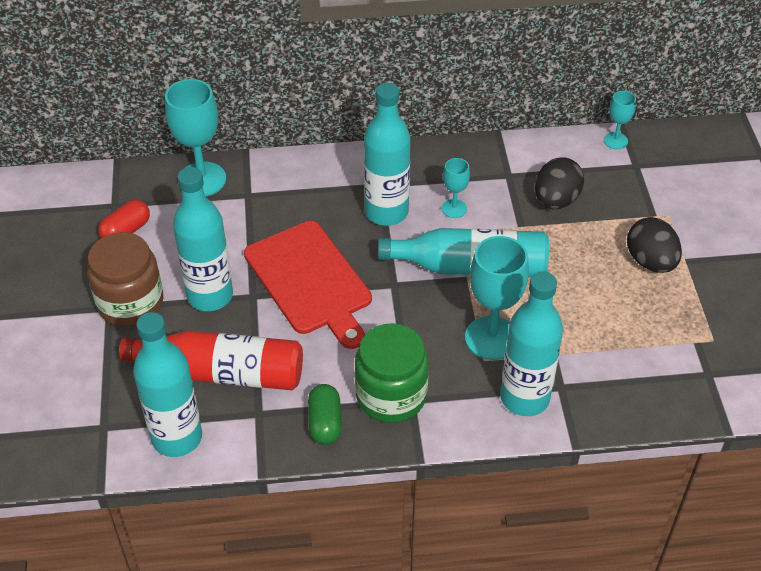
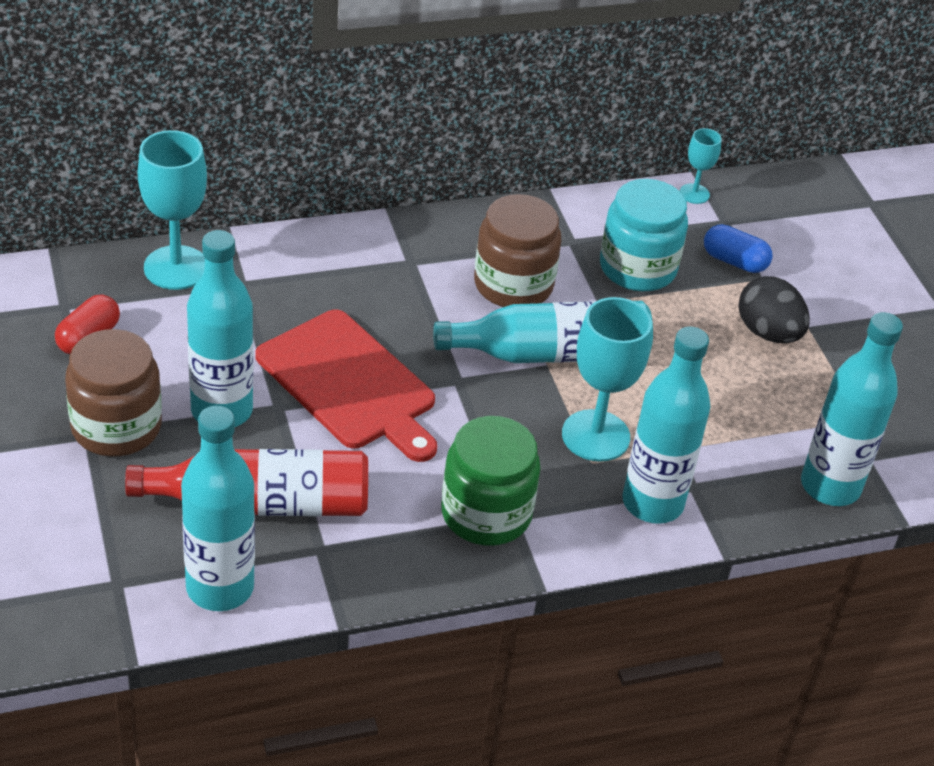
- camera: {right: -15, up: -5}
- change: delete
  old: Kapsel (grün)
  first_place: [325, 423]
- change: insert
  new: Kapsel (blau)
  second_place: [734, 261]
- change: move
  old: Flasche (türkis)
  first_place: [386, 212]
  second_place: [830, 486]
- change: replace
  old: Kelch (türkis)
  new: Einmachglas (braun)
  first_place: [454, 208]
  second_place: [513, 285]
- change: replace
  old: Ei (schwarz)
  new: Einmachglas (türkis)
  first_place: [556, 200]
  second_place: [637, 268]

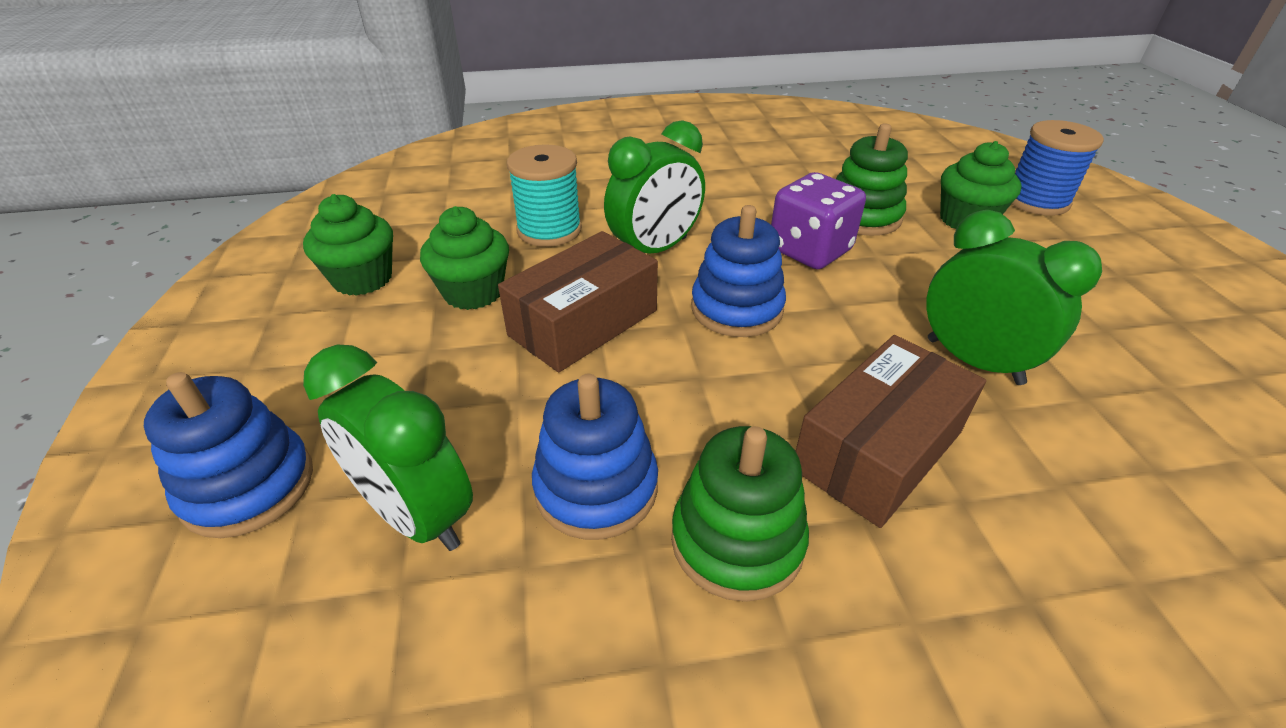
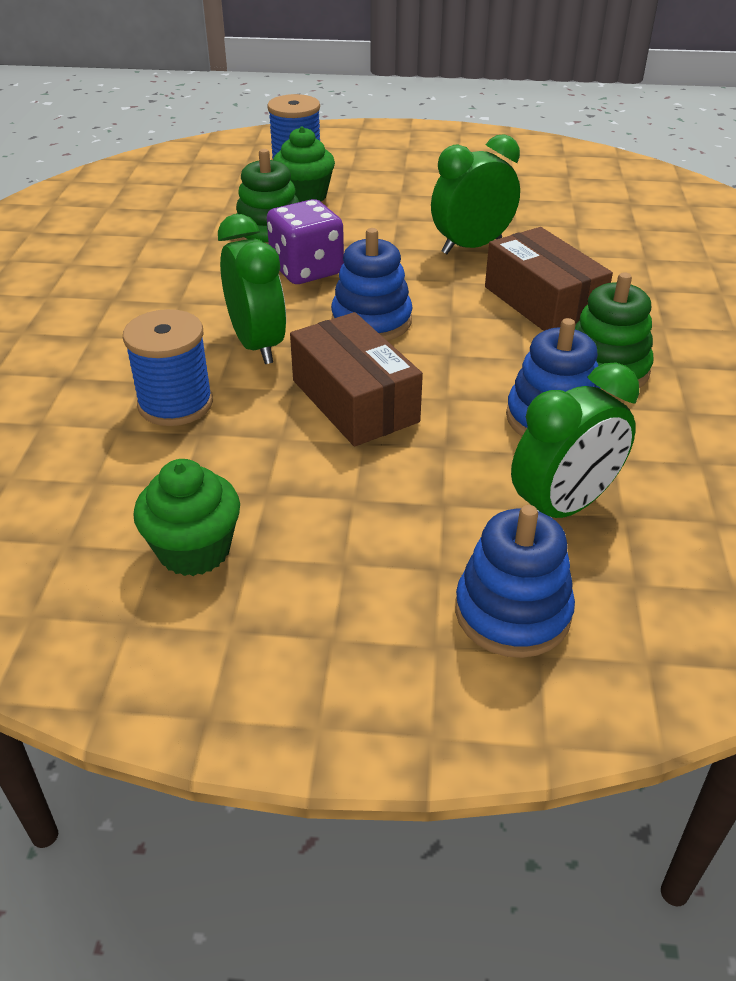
- camera: {right: -75, up: 0}
- change: delete
  old: Muffin (grün)
  first_place: [473, 292]
- change: recolor
  old: Garnrolle (türkis)
  new: Garnrolle (blau)
  first_place: [549, 230]
  second_place: [175, 404]

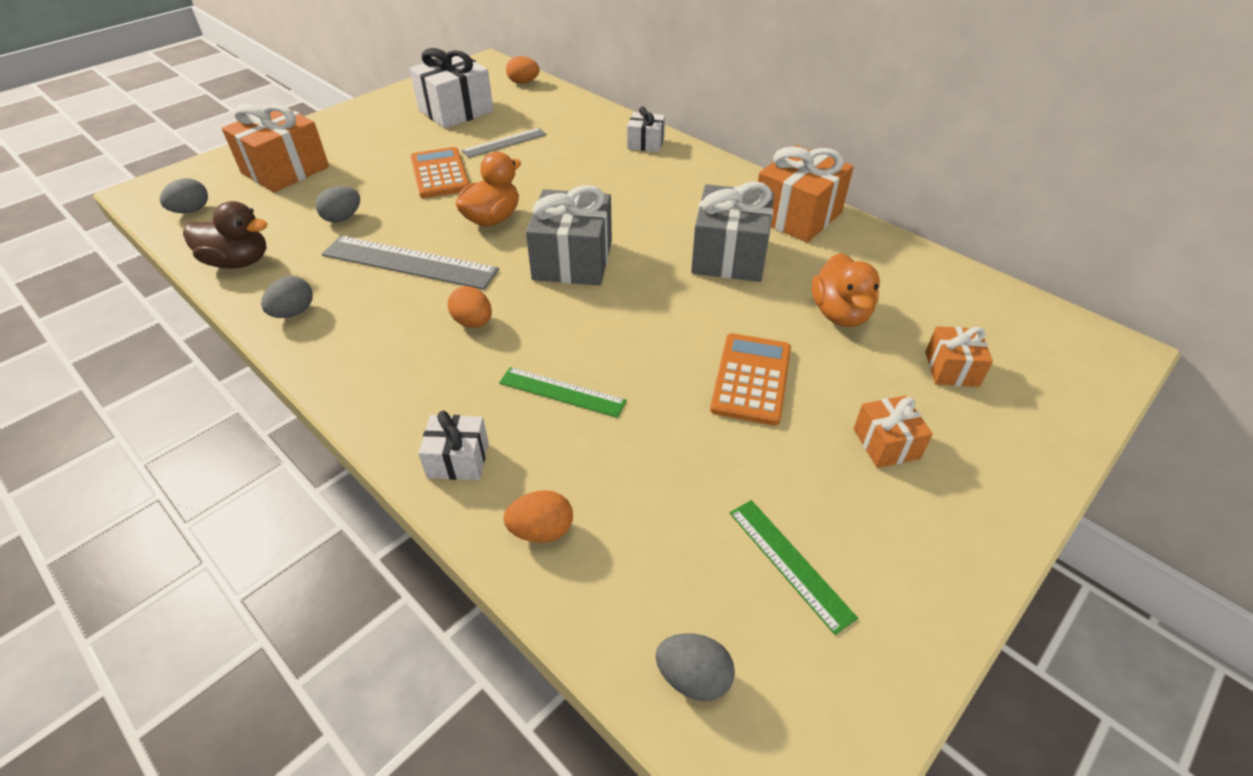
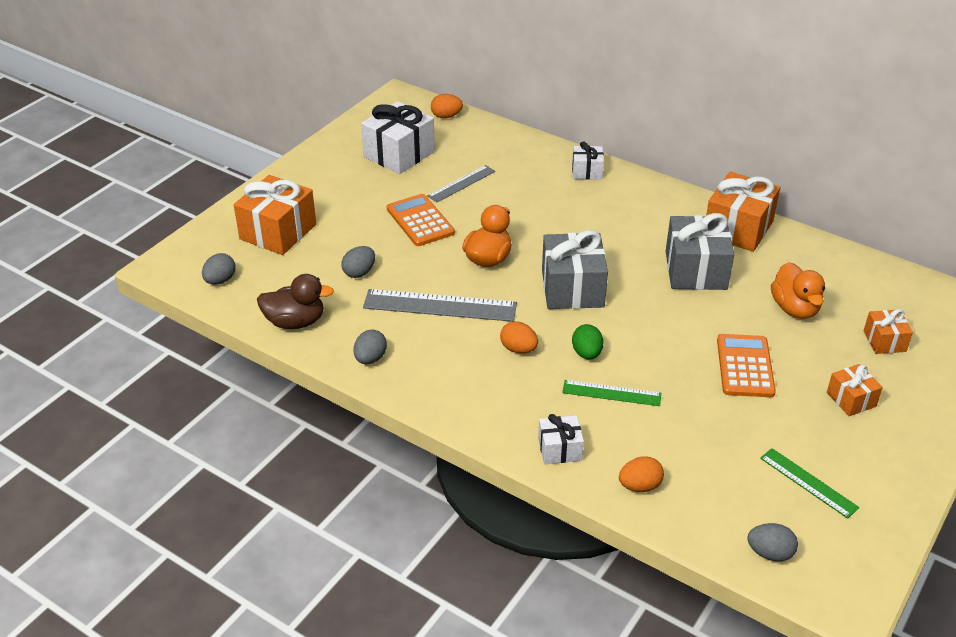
- camera: {right: -10, up: -5}
- change: insert
  new: Ei (grün)
  second_place: [586, 353]

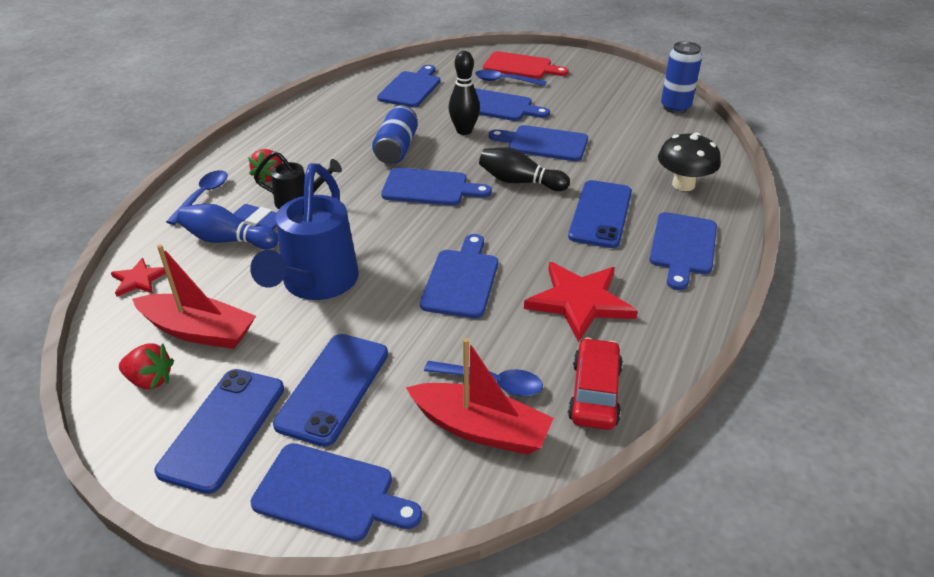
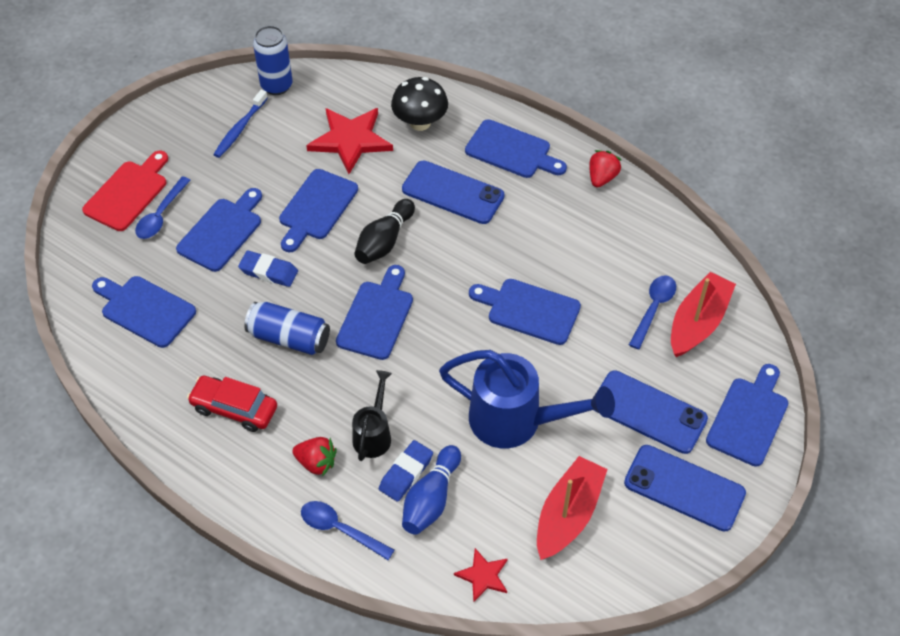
- camera: {right: -80, up: 15}
- change: insert
  new: Zahnbürste (blau)
  second_place: [240, 129]
- change: move
  old: Erdbeere (rot)
  first_place: [150, 380]
  second_place: [602, 178]
- change: move
  old: Stern (rot)
  first_place: [579, 302]
  second_place: [350, 140]
- change: move
  old: Auto (rot)
  first_place: [595, 393]
  second_place: [234, 408]
- change: replace
  old: Bowlingkegel (schwarz)
  new: Radiergummi (blau)
  first_place: [464, 131]
  second_place: [268, 271]

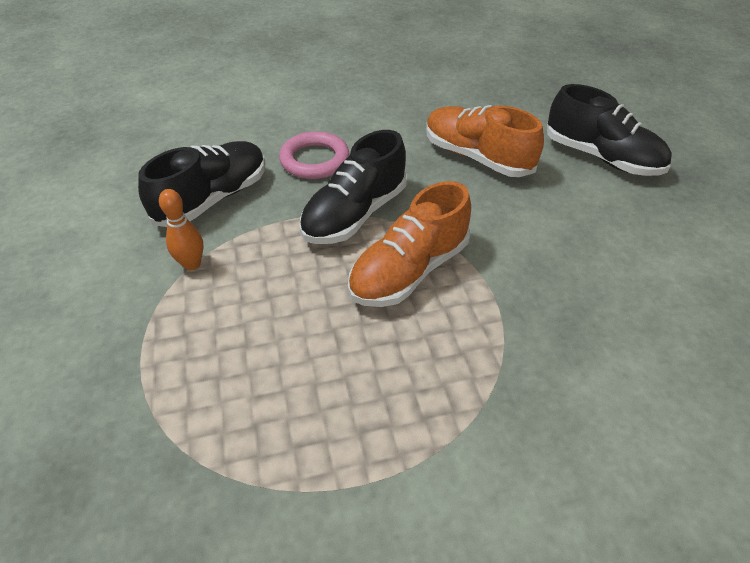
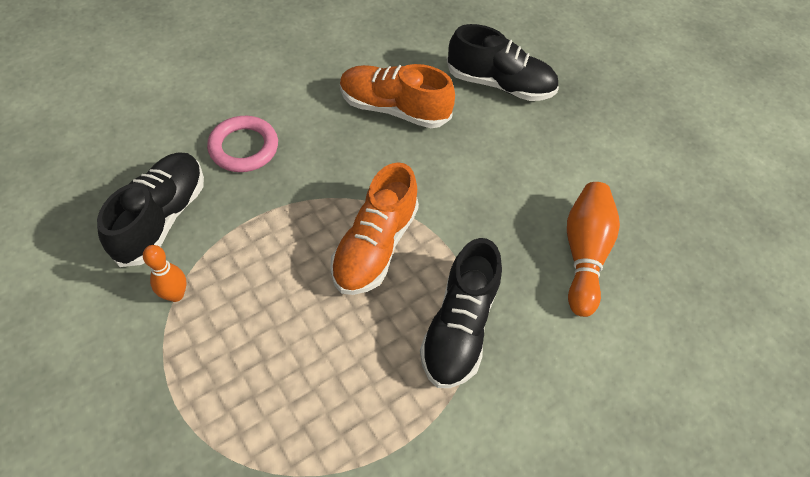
- camera: {right: -25, up: 10}
- change: insert
  new: Bowlingkegel (orange)
  second_place: [584, 254]
- change: move
  old: Schuh (schwarz)
  first_place: [355, 214]
  second_place: [459, 327]

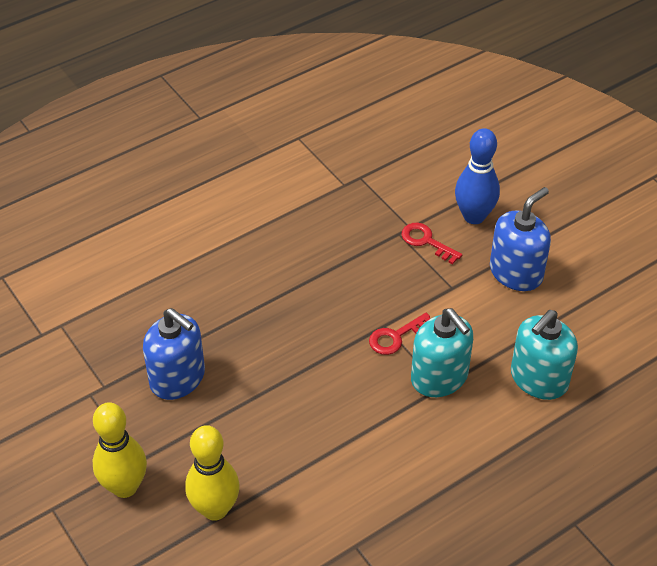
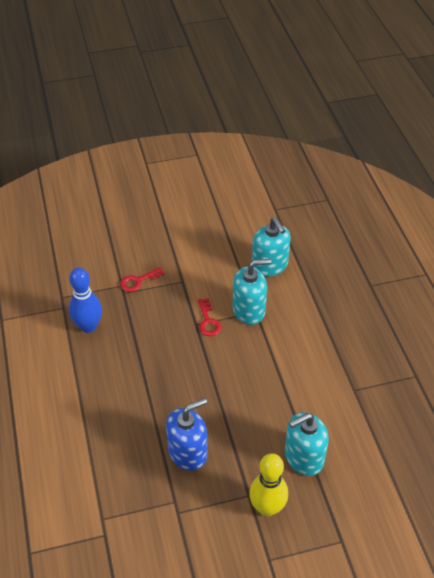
- camera: {right: -70, up: 0}
- change: delete
  old: Seifenspender (blau)
  first_place: [516, 273]
- change: move
  old: Bowlingkegel (blau)
  first_place: [474, 216]
  second_place: [88, 326]
- change: replace
  old: Bowlingkegel (gelb)
  new: Seifenspender (türkis)
  first_place: [215, 509]
  second_place: [303, 457]

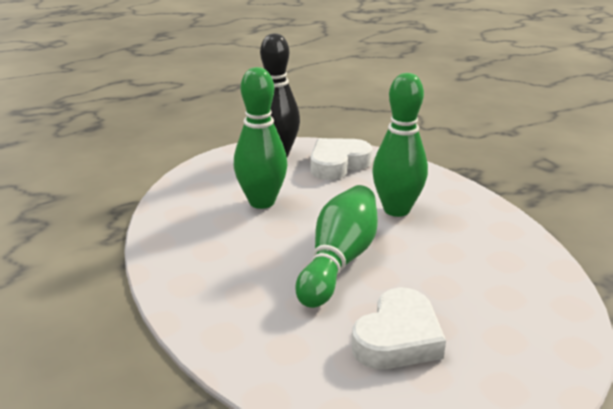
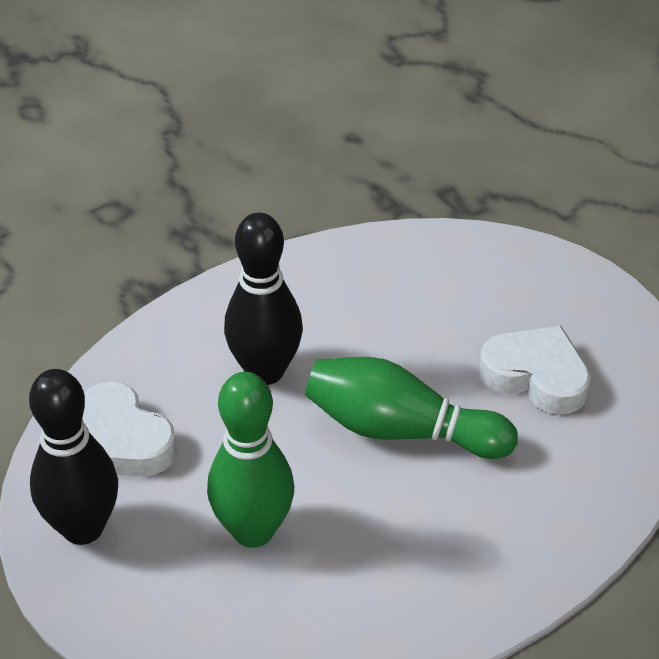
- camera: {right: -95, up: 15}
- change: recolor
  old: Bowlingkegel (grün)
  new: Bowlingkegel (schwarz)
  first_place: [396, 209]
  second_place: [265, 371]

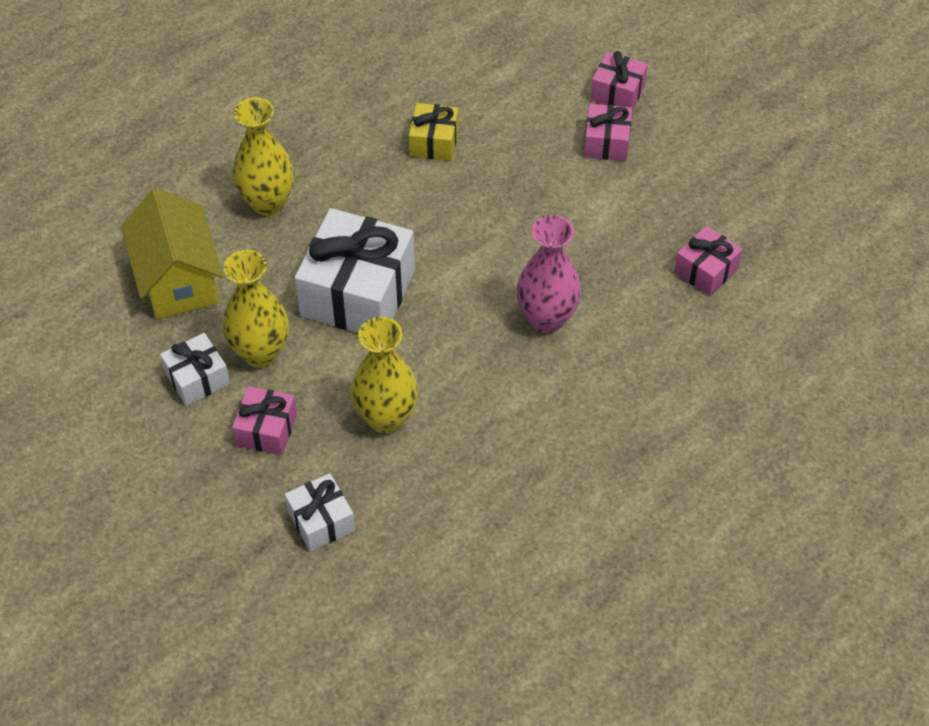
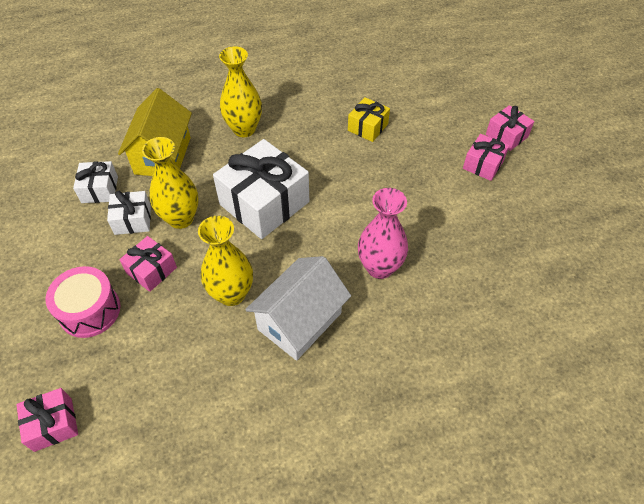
- camera: {right: 25, up: 0}
- change: insert
  new: Trommel (rosa)
  second_place: [90, 310]
- change: insert
  new: Haus (weiß)
  second_place: [299, 321]
- change: move
  old: Geschenk (weiß)
  first_place: [321, 521]
  second_place: [99, 189]
- change: move
  old: Geschenk (rosa)
  first_place: [705, 270]
  second_place: [53, 424]

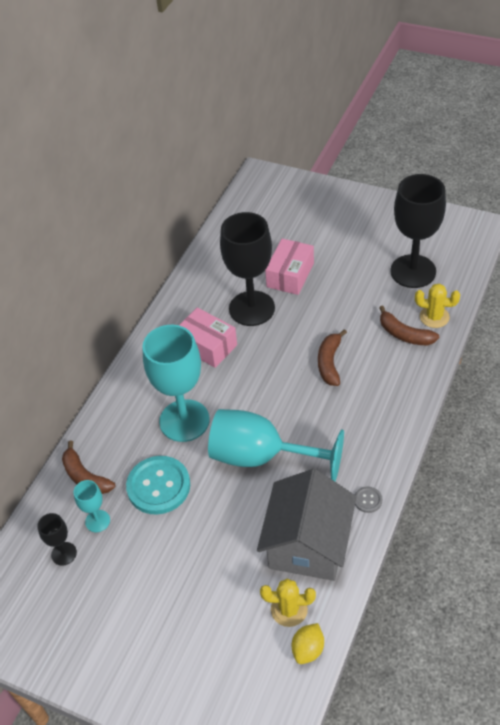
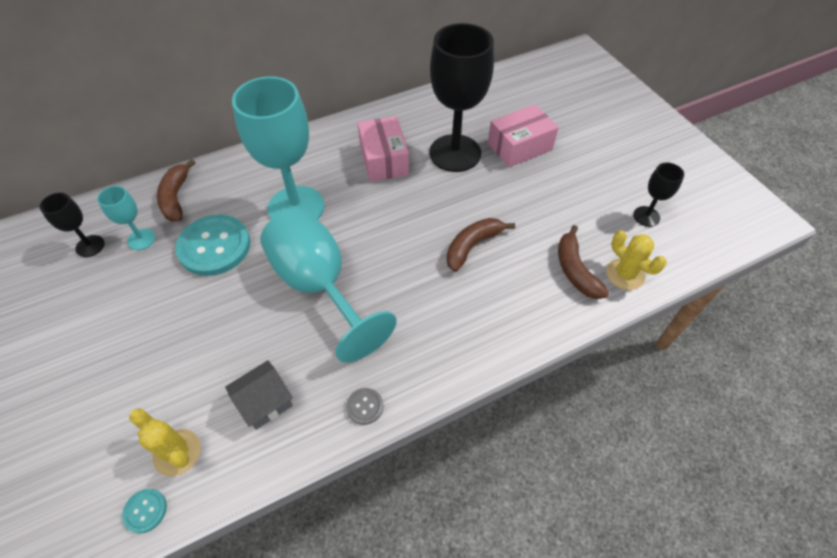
- camera: {right: 35, up: 5}
- change: replace
  old: Zitrone (gelb)
  new: Knopf (türkis)
  first_place: [308, 649]
  second_place: [145, 511]
- change: resize
  old: Haus (grau)
  first_place: [308, 544]
  second_place: [265, 402]
  factor: 0.48
- change: resize
  old: Kelch (schwarz)
  first_place: [413, 271]
  second_place: [646, 216]
  factor: 0.46

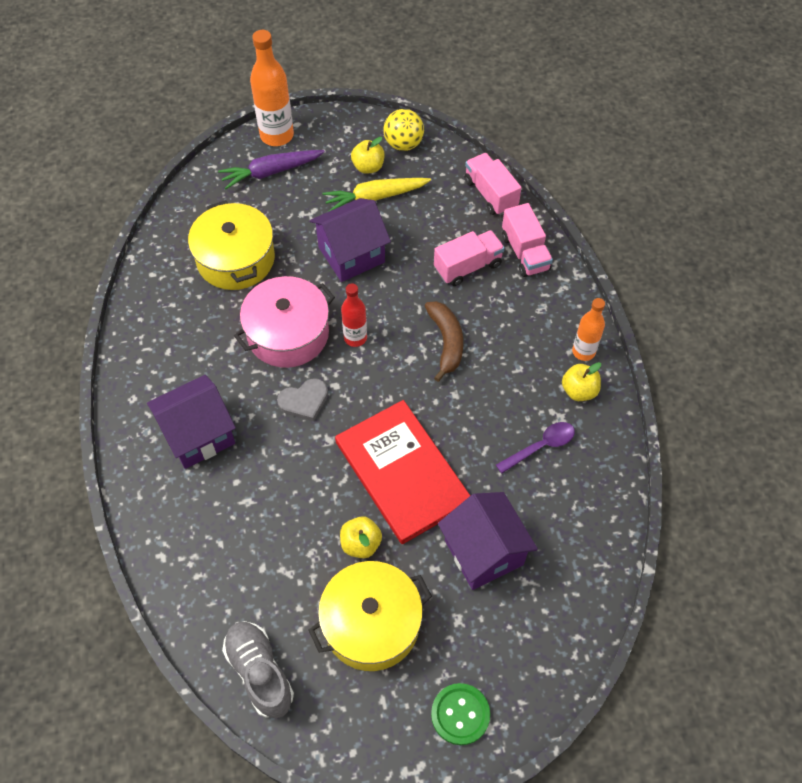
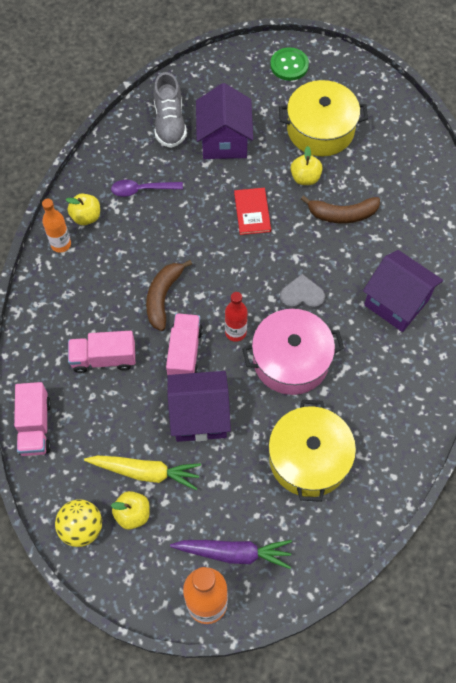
- camera: {right: -155, up: 5}
- change: insert
  new: Banane (braun)
  second_place: [342, 214]
- change: move
  old: Schuh (grau)
  first_place: [260, 672]
  second_place: [169, 123]
- change: move
  old: Lastwagen (rosa)
  first_place: [525, 253]
  second_place: [184, 353]
- change: rotate
  old: Haus (lila)
  first_place: [199, 435]
  second_place: [396, 302]
  degrees: 45
- change: resize
  old: Buch (rot)
  first_place: [402, 472]
  second_place: [252, 212]
  factor: 0.48

